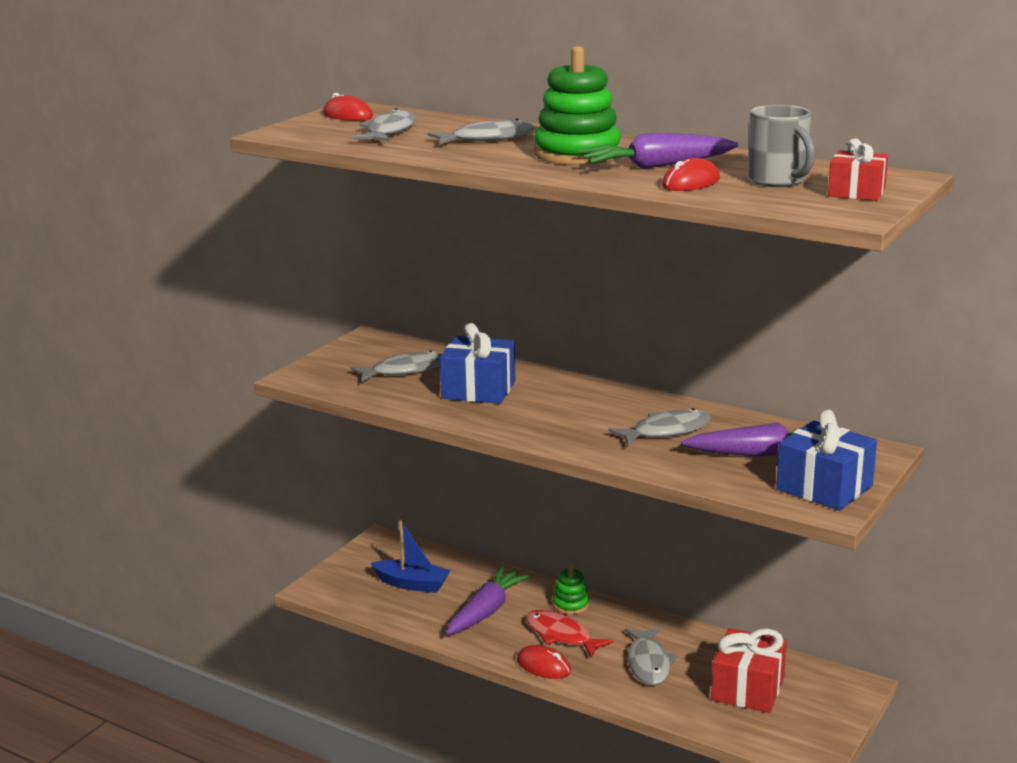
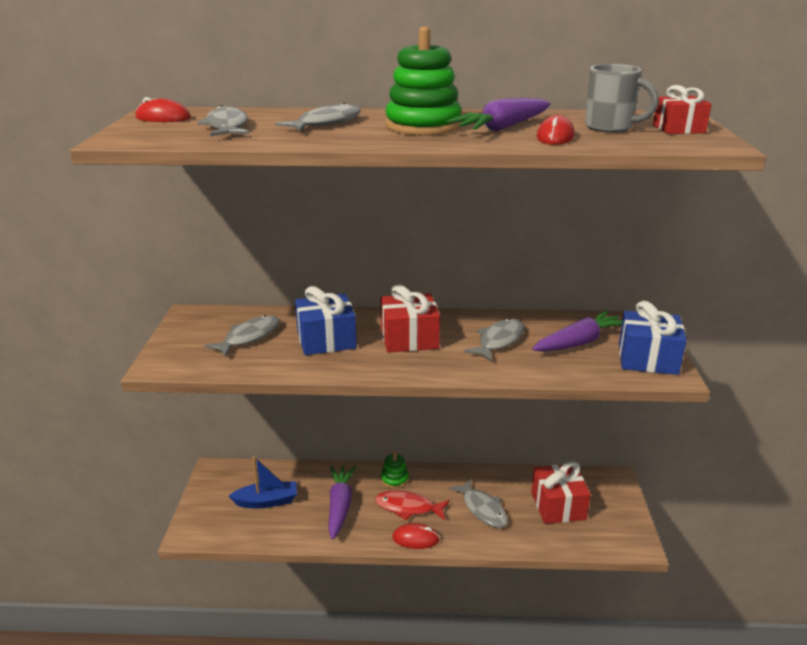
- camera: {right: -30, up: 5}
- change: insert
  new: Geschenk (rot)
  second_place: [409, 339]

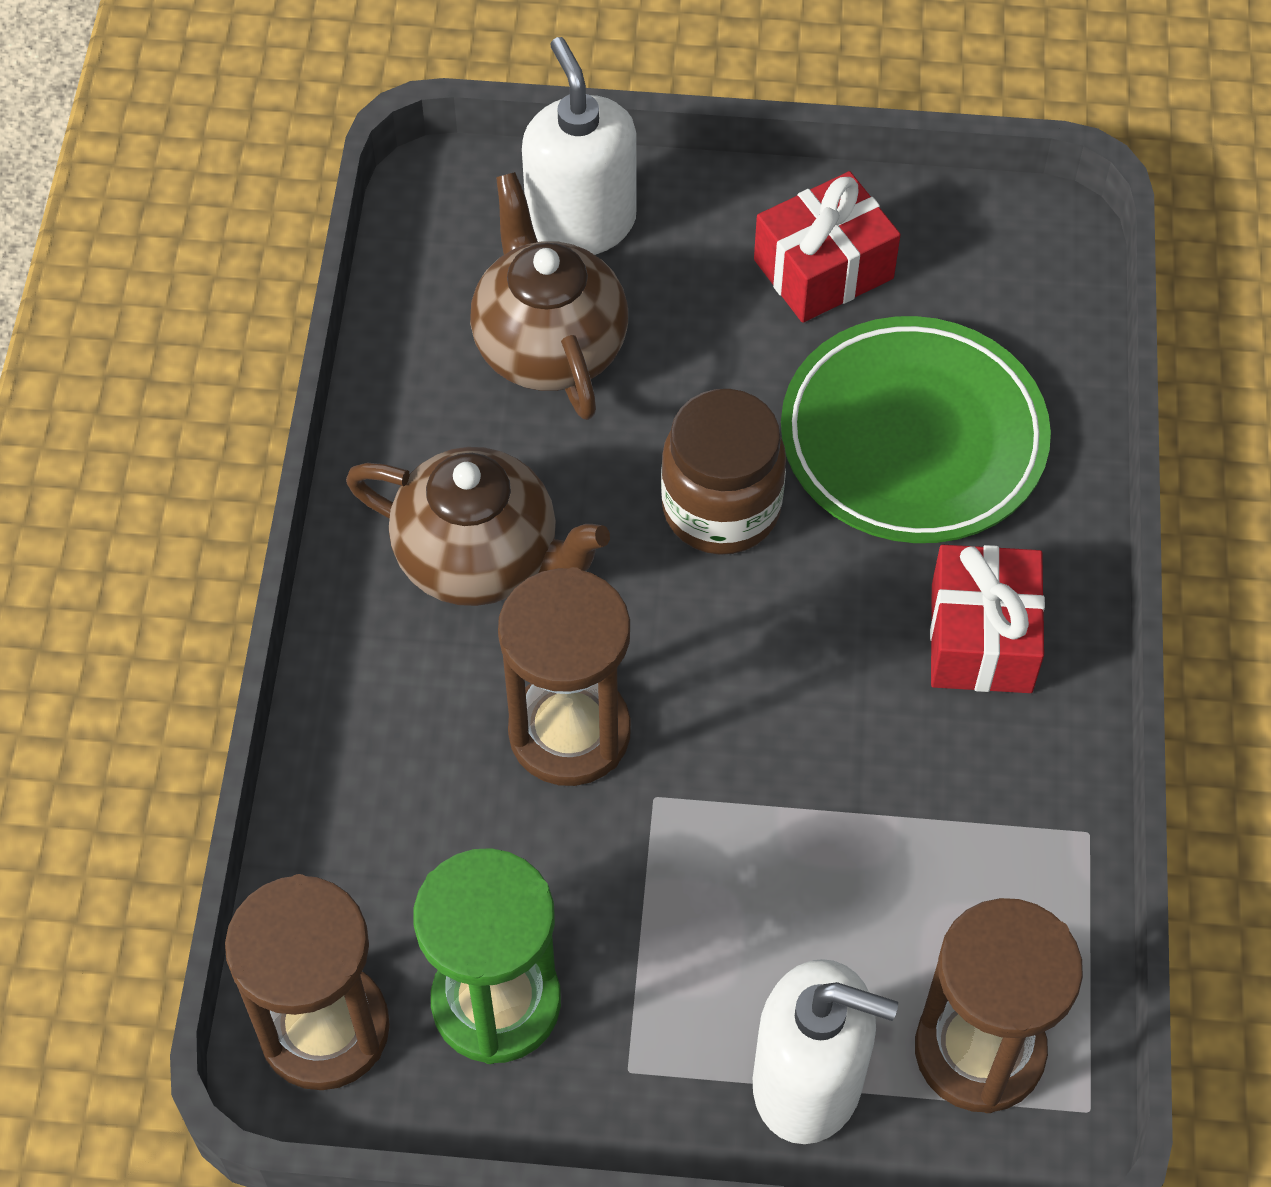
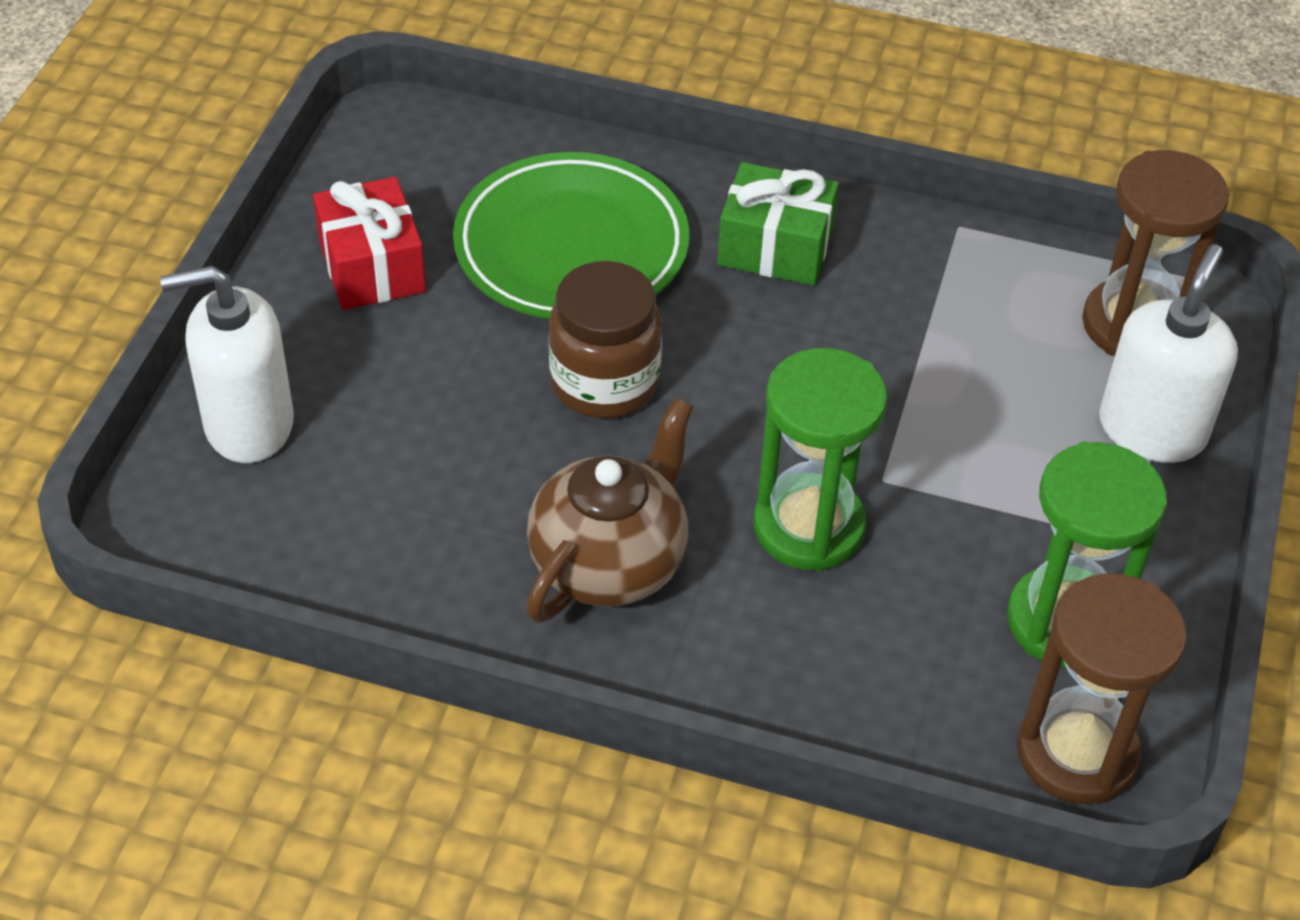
- camera: {right: -80, up: -10}
- change: delete
  old: Teekanne (braun)
  first_place: [549, 345]
- change: recolor
  old: Sanduhr (braun)
  new: Sanduhr (grün)
  first_place: [569, 732]
  second_place: [808, 527]
- change: recolor
  old: Geschenk (rot)
  new: Geschenk (grün)
  first_place: [981, 638]
  second_place: [775, 247]

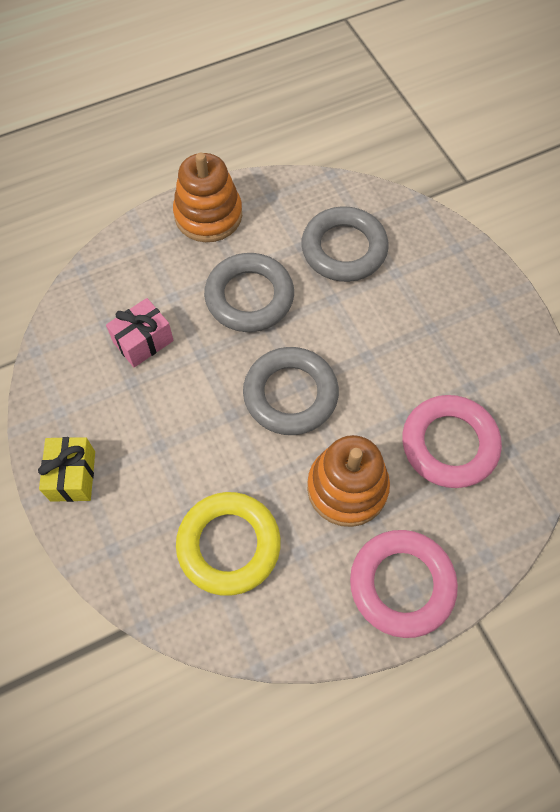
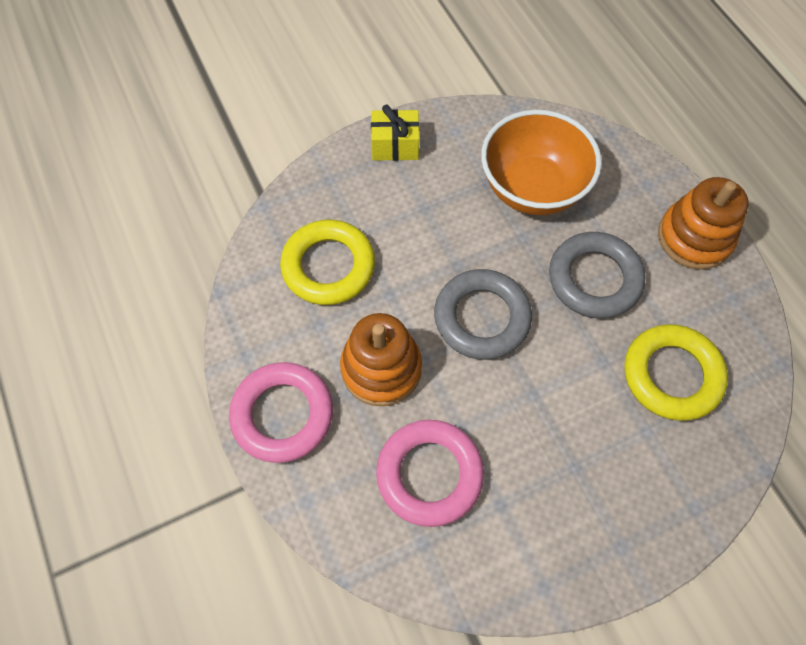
- camera: {right: 90, up: 0}
- change: replace
  old: Geschenk (rosa)
  new: Schüssel (orange)
  first_place: [143, 341]
  second_place: [532, 188]
- change: recolor
  old: Ring (grau)
  new: Ring (gelb)
  first_place: [344, 249]
  second_place: [671, 375]

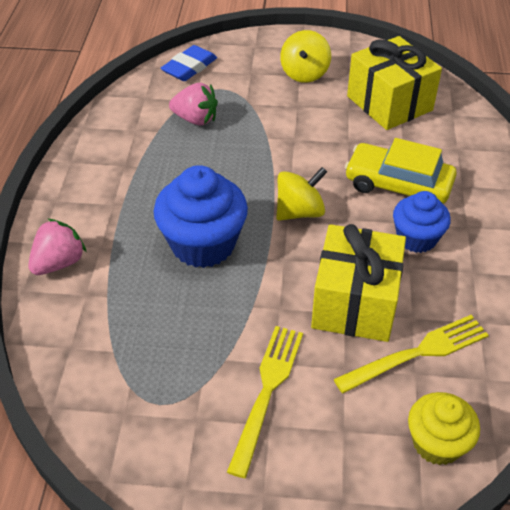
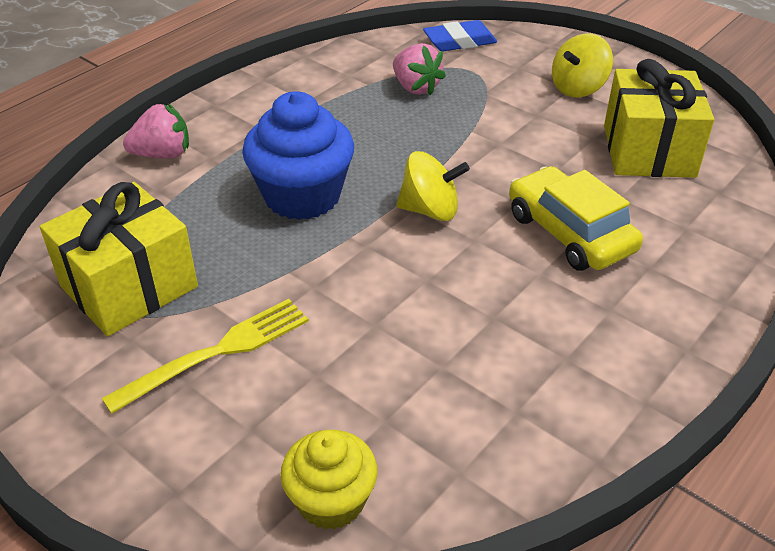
- camera: {right: 35, up: -5}
- change: delete
  old: Gabel (gelb)
  first_place: [417, 353]
- change: delete
  old: Muffin (blau)
  first_place: [416, 238]
- change: move
  old: Geschenk (gelb)
  first_place: [355, 303]
  second_place: [129, 286]

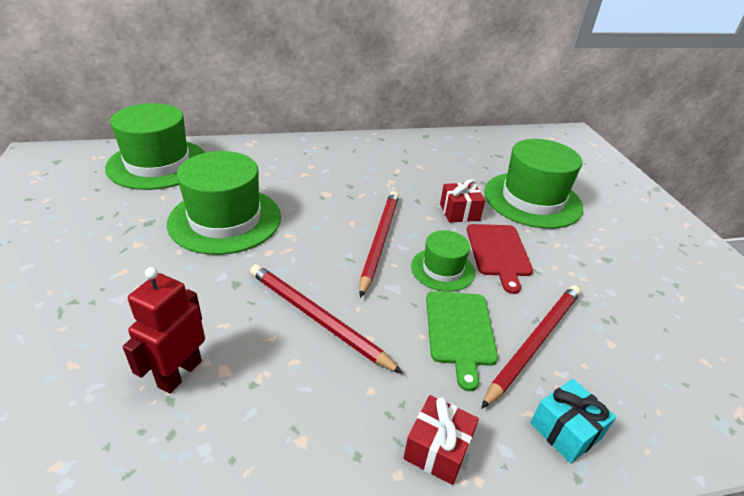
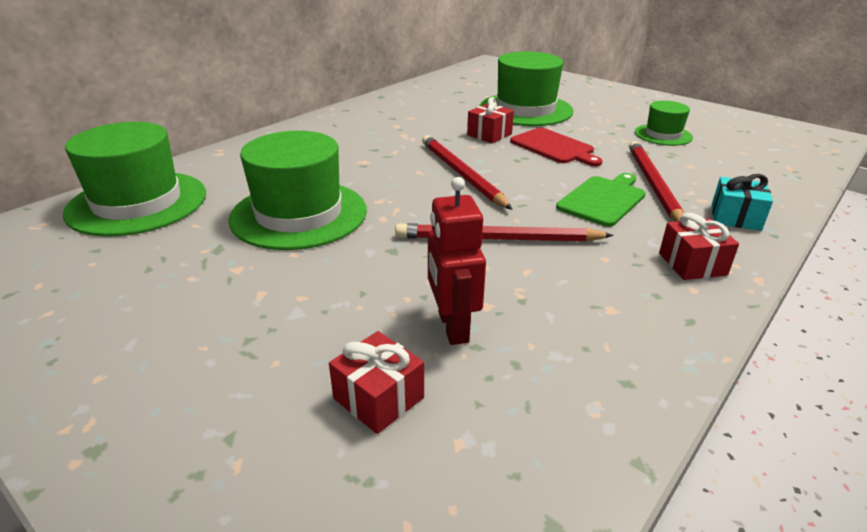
- camera: {right: -35, up: -5}
- change: insert
  new: Geschenk (rot)
  second_place: [378, 398]
- change: move
  old: Hut (grün)
  first_place: [442, 269]
  second_place: [663, 135]
- change: rotate
  old: Schneidebrett (grün)
  first_place: [460, 331]
  second_place: [603, 199]
  degrees: -105

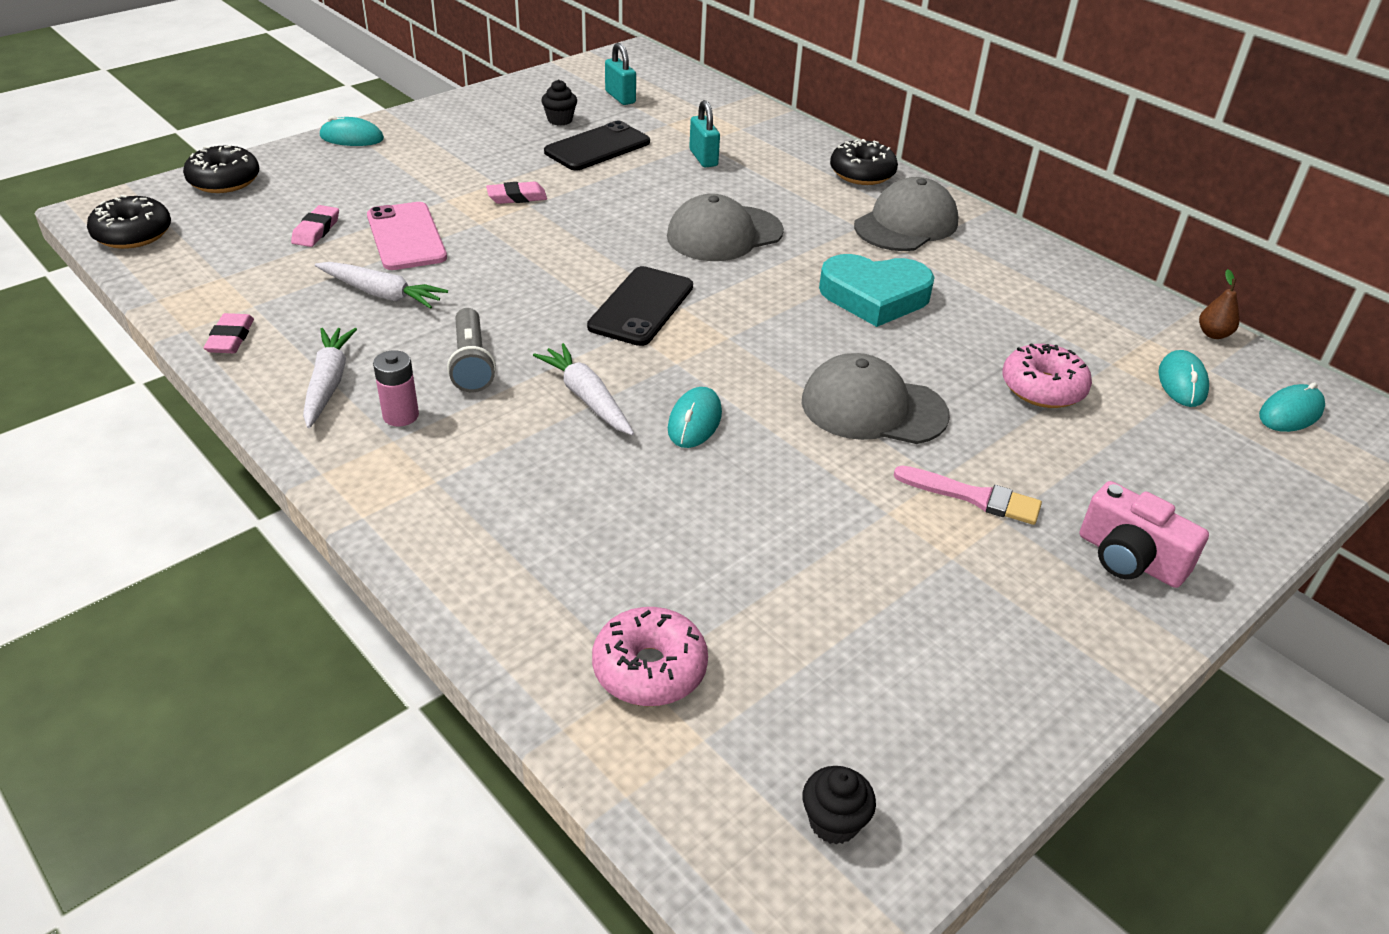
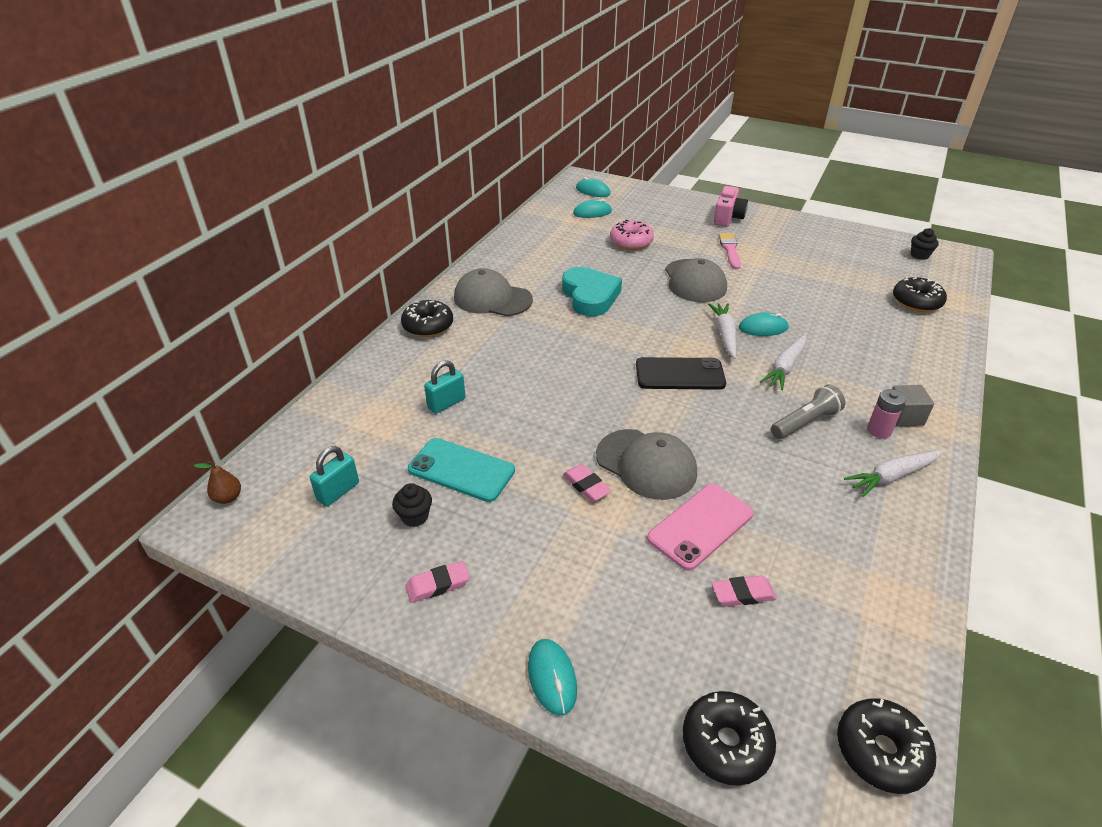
- camera: {right: -110, up: 0}
- change: insert
  new: Kubus (grau)
  second_place: [904, 416]
- change: move
  old: Radiergummi (rosa)
  first_place: [230, 338]
  second_place: [438, 584]
- change: move
  old: Karotte (weiß)
  first_place: [381, 294]
  second_place: [724, 334]
- change: move
  old: Kappe (grau)
  first_place: [724, 234]
  second_place: [646, 464]
- change: move
  old: Birne (braun)
  first_place: [1213, 334]
  second_place: [228, 498]
- change: recolor
  old: Handy (schwarz)
  new: Handy (türkis)
  first_place: [597, 147]
  second_place: [461, 470]
- change: recolor
  old: Donut (rosa)
  new: Donut (schwarz)
  first_place: [649, 669]
  second_place: [916, 302]

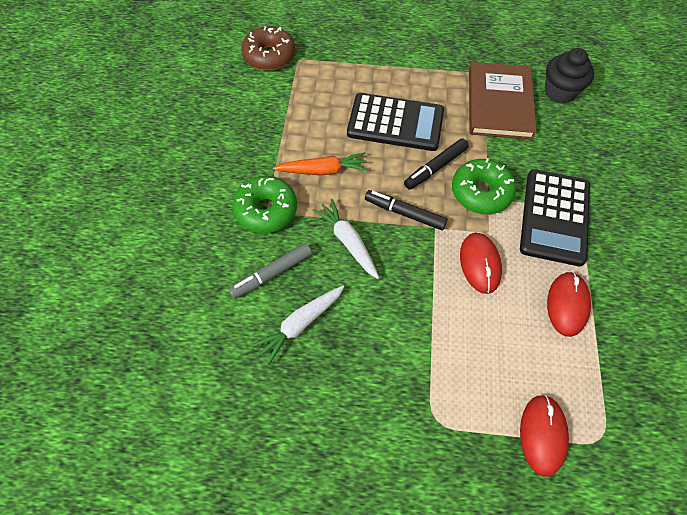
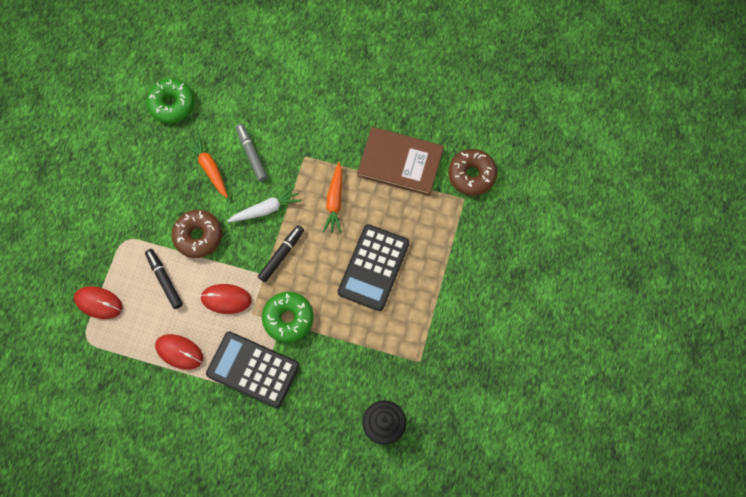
- camera: {right: 100, up: 10}
- change: insert
  new: Donut (braun)
  second_place: [198, 236]
- change: move
  old: Donut (grün)
  first_place: [266, 210]
  second_place: [172, 104]
- change: move
  old: Filzstift (schwarz)
  first_place: [435, 168]
  second_place: [164, 280]
- change: move
  old: Buch (braun)
  first_place: [499, 103]
  second_place: [400, 162]
- change: recolor
  old: Karotte (weiß)
  new: Karotte (orange)
  first_place: [300, 324]
  second_place: [209, 168]

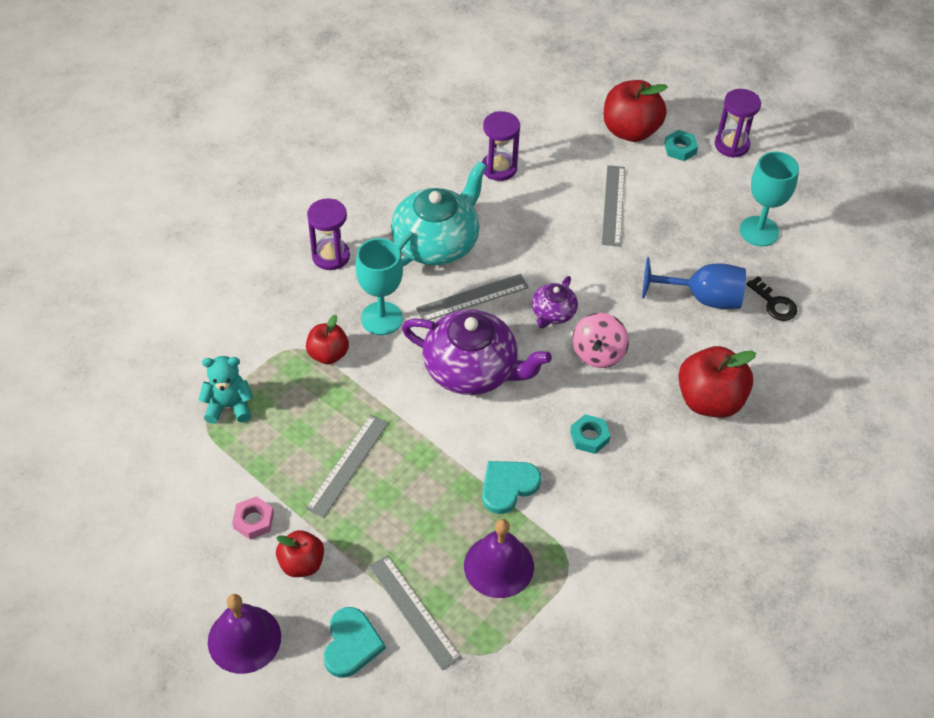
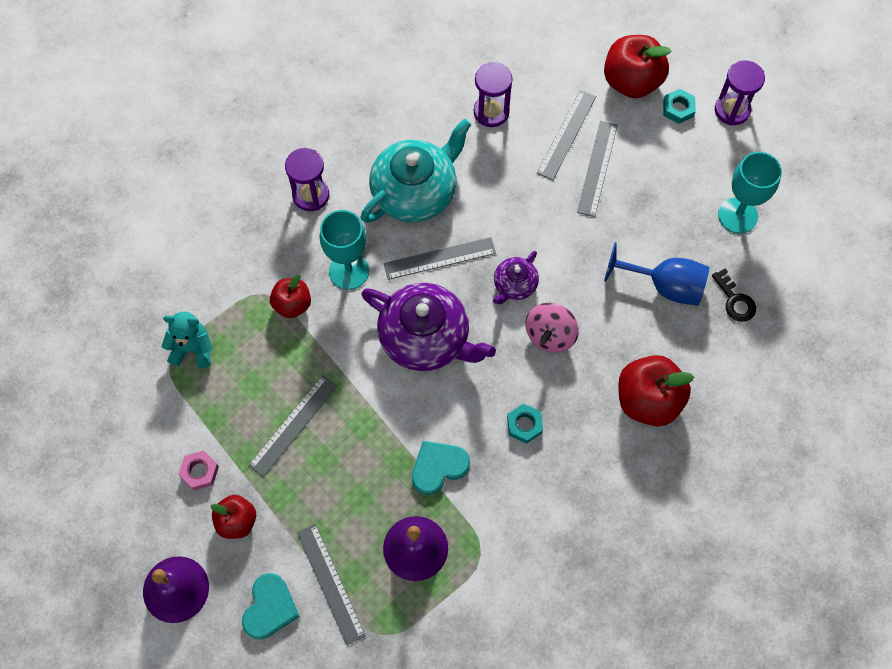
- camera: {right: 10, up: 15}
- change: insert
  new: Lineal (grau)
  second_place: [566, 134]

